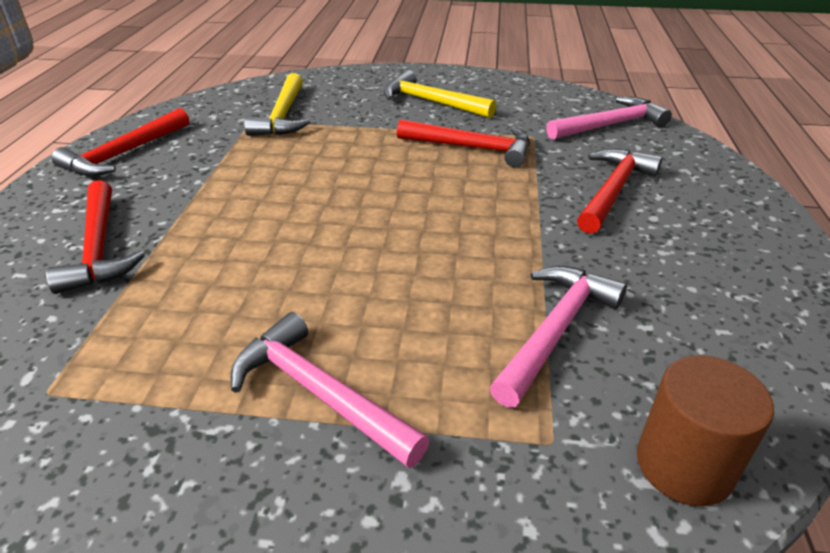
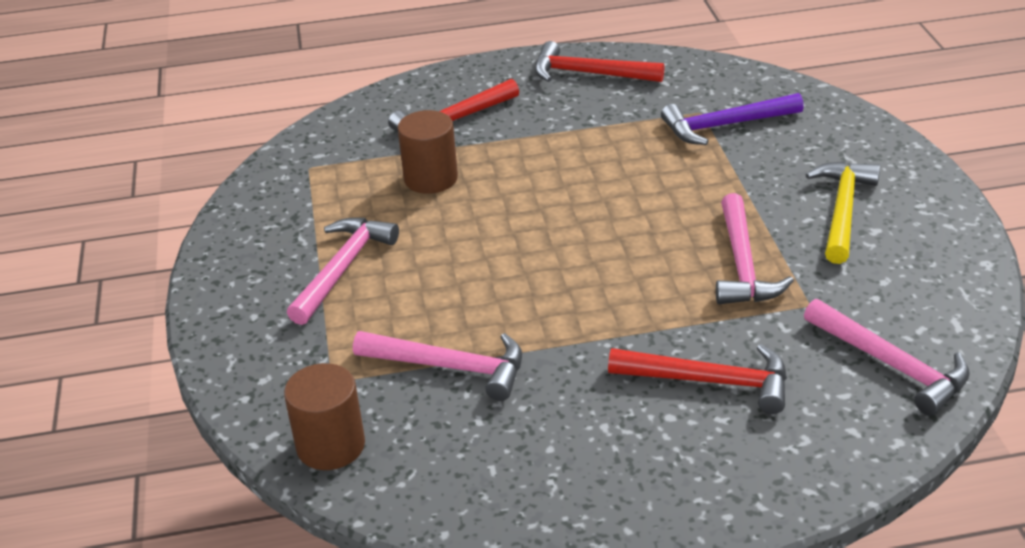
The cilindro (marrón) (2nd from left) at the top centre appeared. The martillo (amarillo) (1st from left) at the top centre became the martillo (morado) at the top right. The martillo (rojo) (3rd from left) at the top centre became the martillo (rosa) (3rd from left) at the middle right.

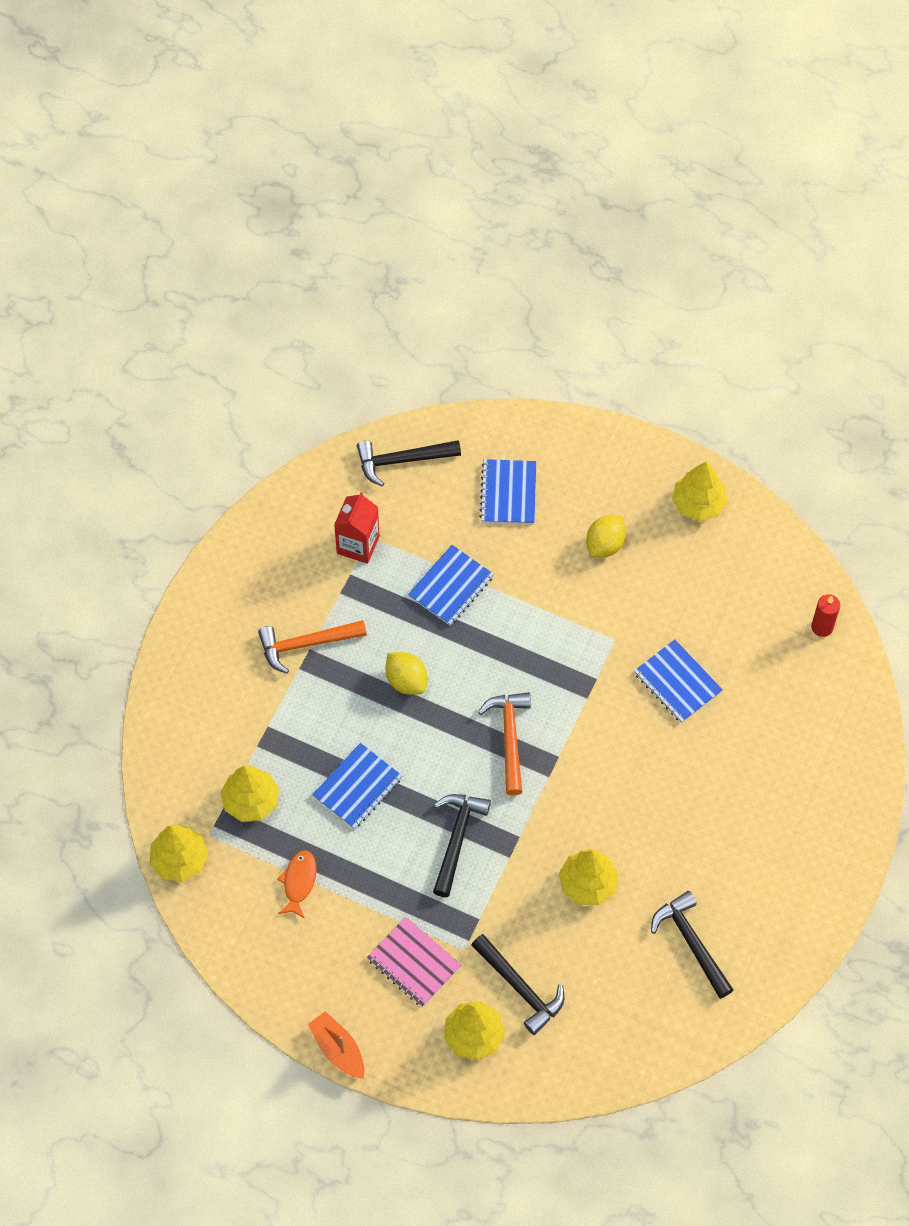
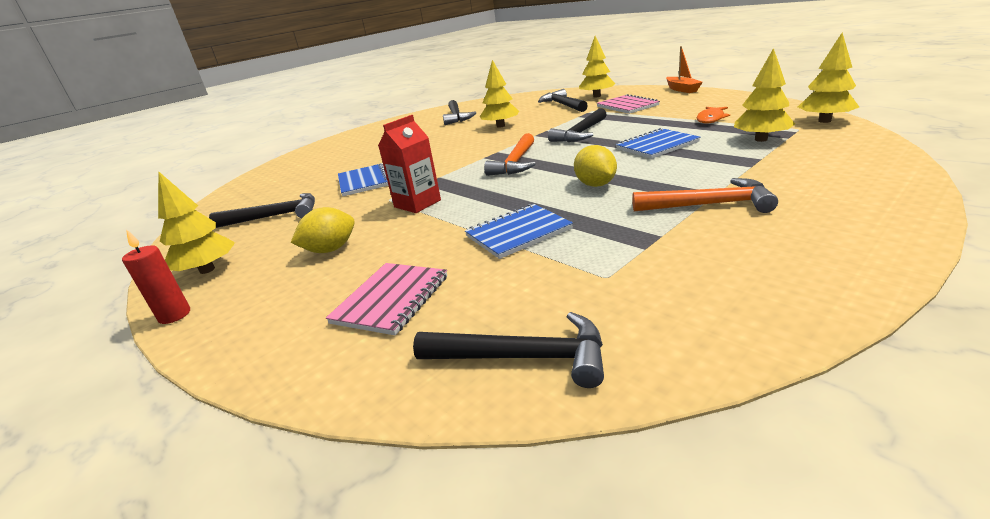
The vela (rojo) moved from the middle right to the middle left. The martillo (negro) (1st from left) at the middle left appeared. The cuaderno (azul) (3rd from left) at the centre became the cuaderno (rosa) (1st from left) at the centre. The cartón de leche (rojo) moved from the centre to the top centre.

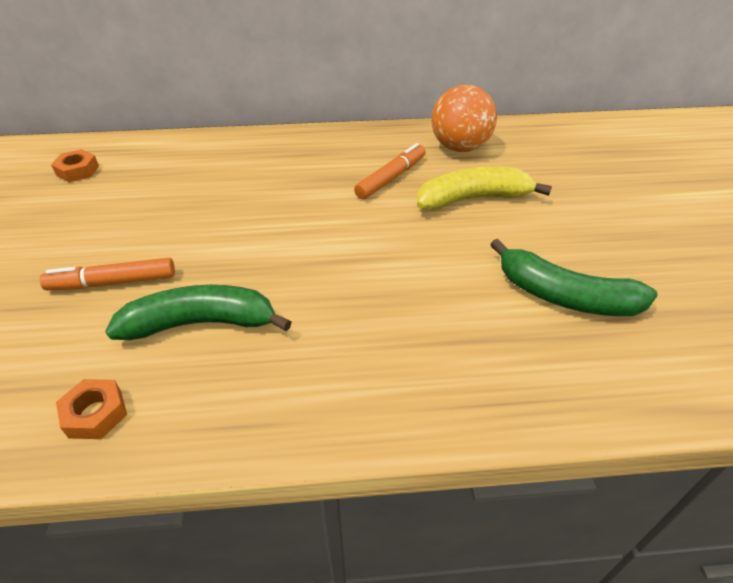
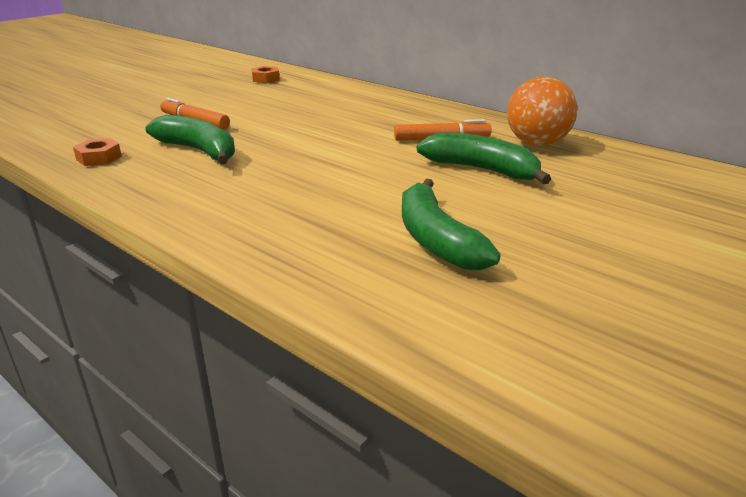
The plátano (amarillo) at the top centre became the plátano (verde) (3rd from left) at the top centre.

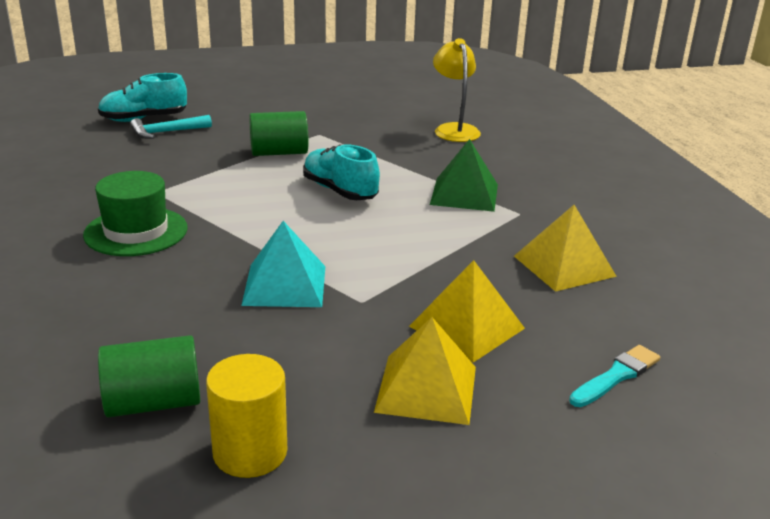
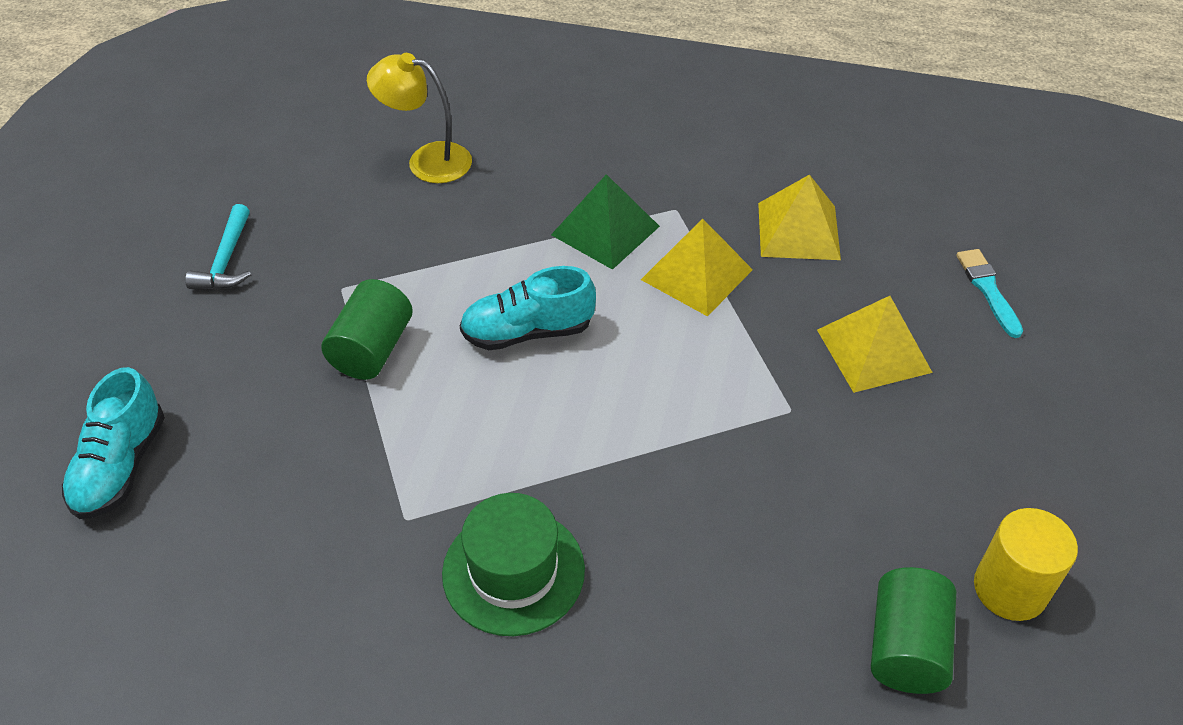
The martillo (turquesa) moved from the top left to the middle left. The pirámide (amarillo) (1st from left) moved from the bottom centre to the centre. The pirámide (turquesa) at the centre disappeared.

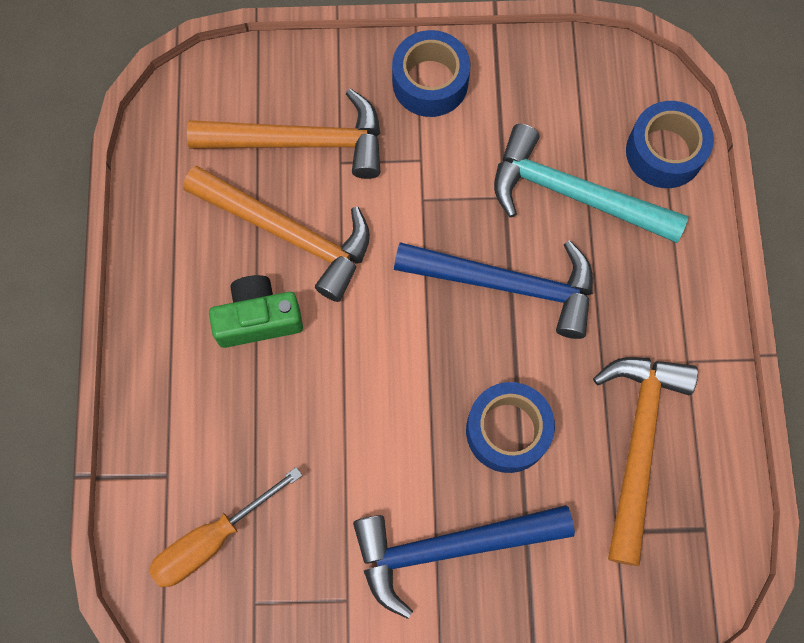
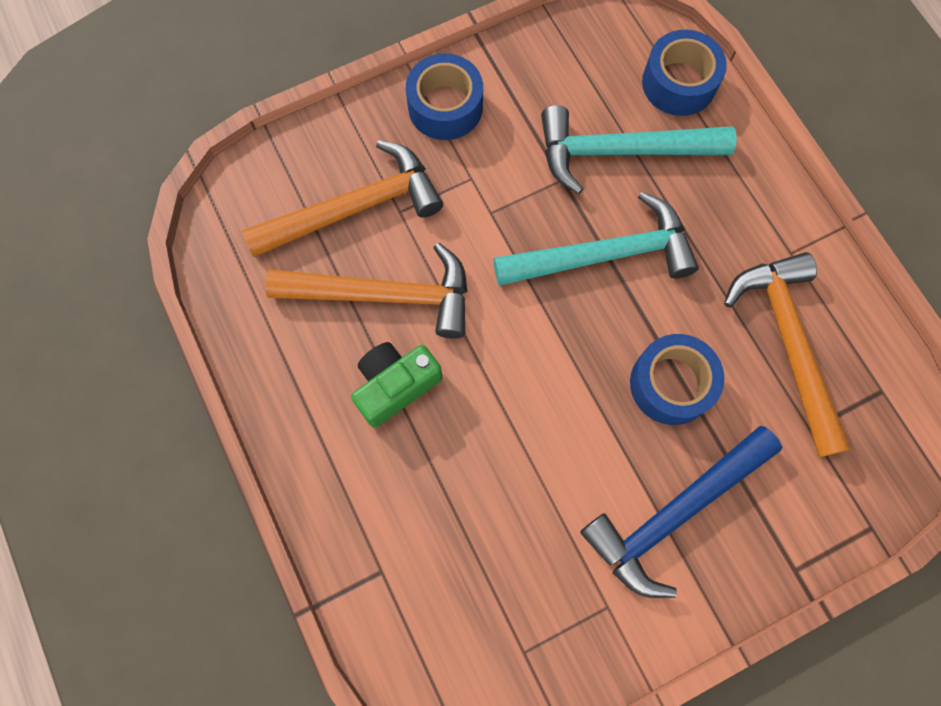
The martillo (azul) (2nd from left) at the centre became the martillo (turquesa) (1st from left) at the centre. The destornillador (naranja) at the bottom left disappeared.

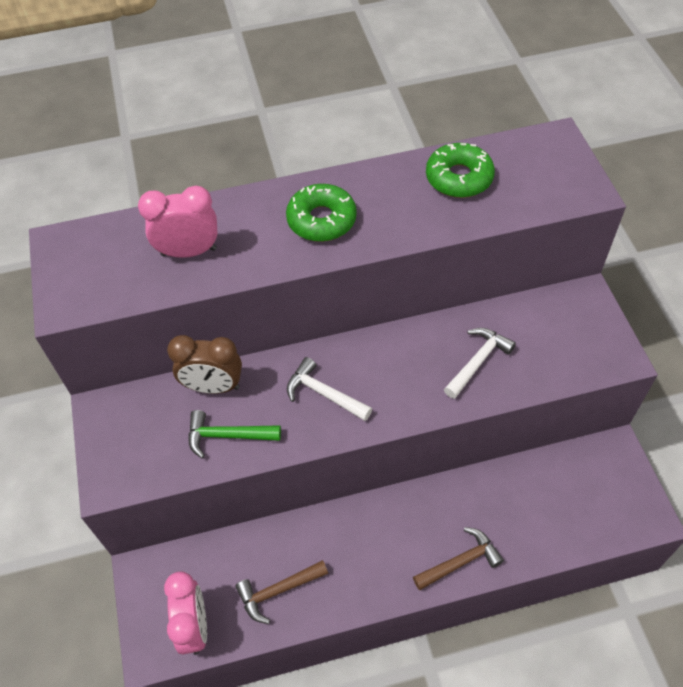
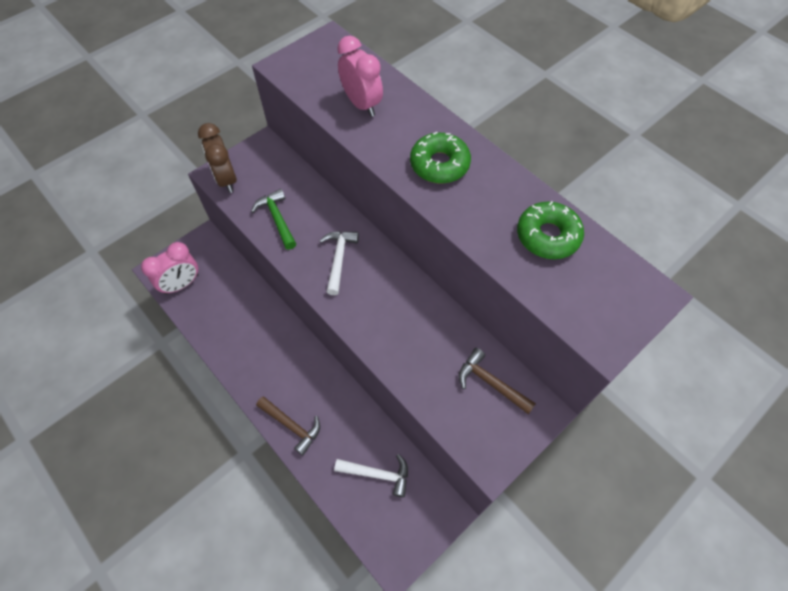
The despertador (marrón) moved from the middle left to the top left. The martillo (blanco) (2nd from left) moved from the middle right to the bottom centre. The martillo (marrón) (1st from left in the first image) moved from the bottom centre to the centre.

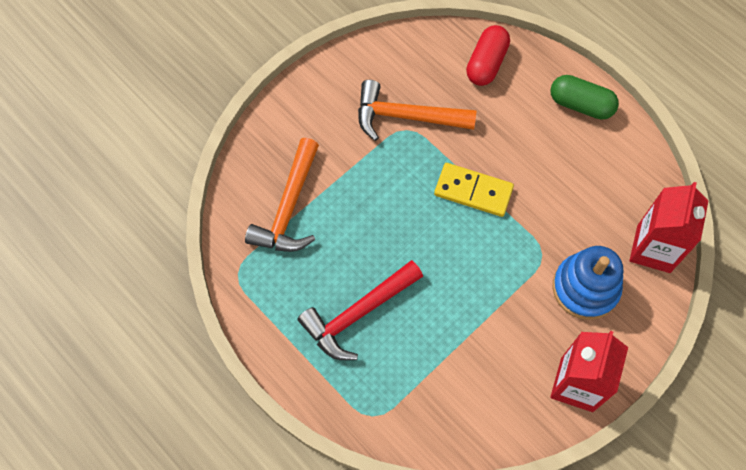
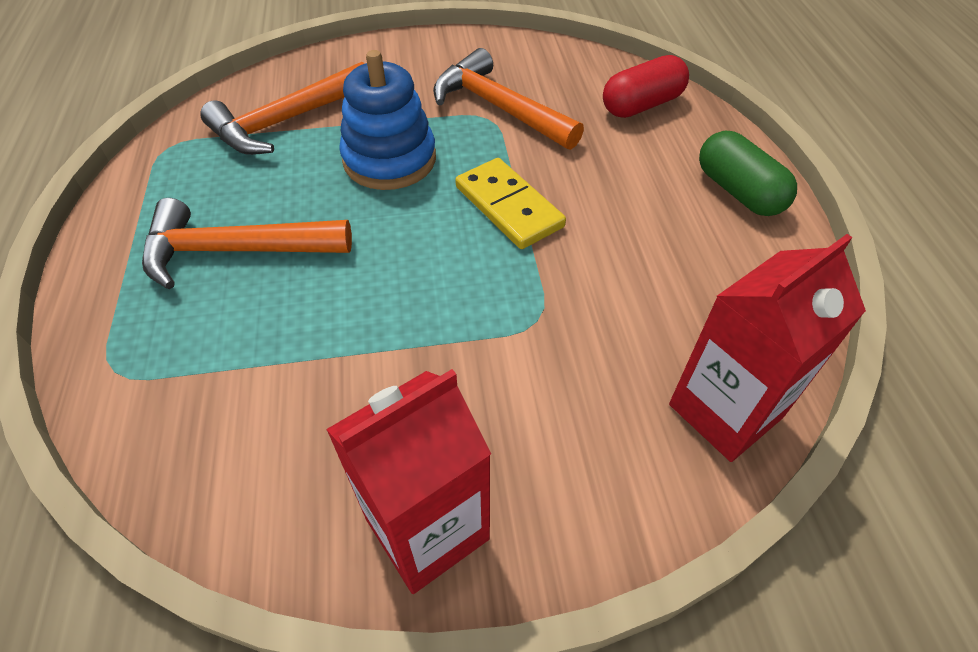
The martillo (rojo) at the centre became the martillo (naranja) (1st from left) at the middle left. The juguete apilable (azul) moved from the middle right to the top centre.

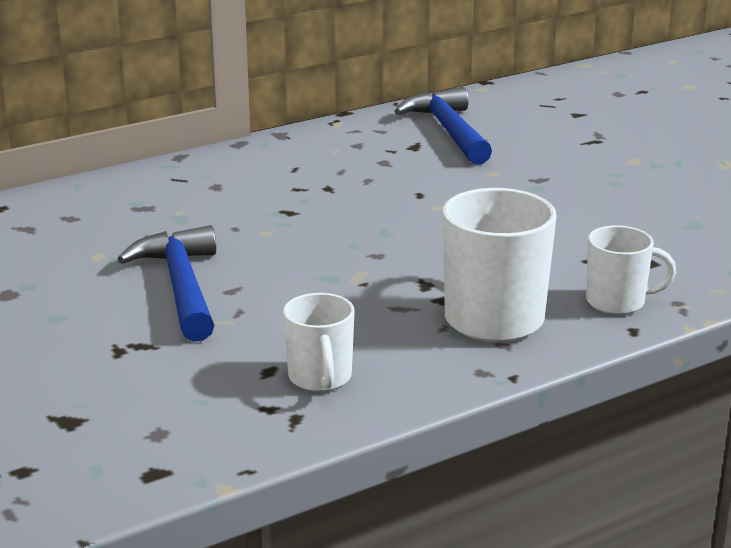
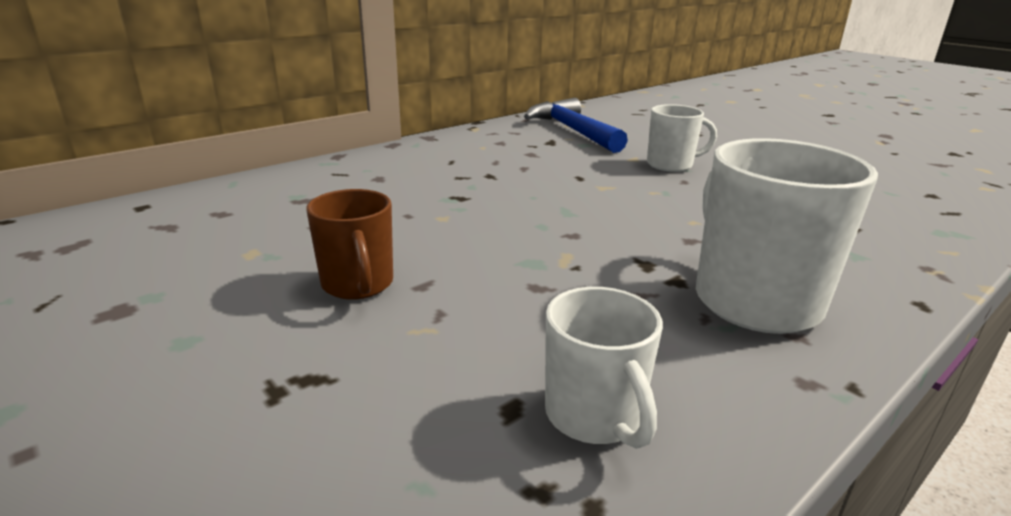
The martillo (azul) (1st from left) at the middle left was replaced by the taza (marrón) at the centre. The taza (blanco) (3rd from left in the first image) moved from the middle right to the top right.

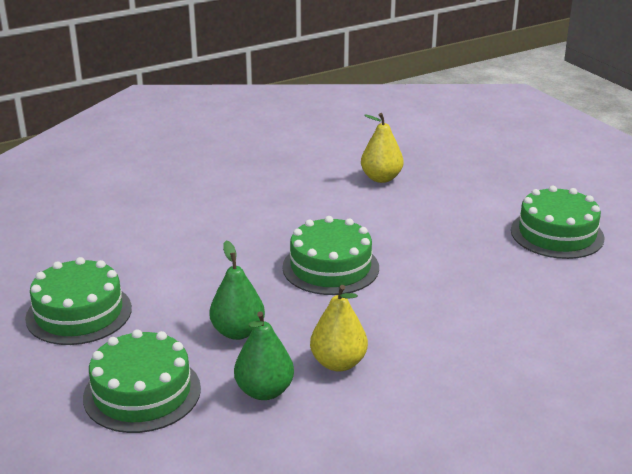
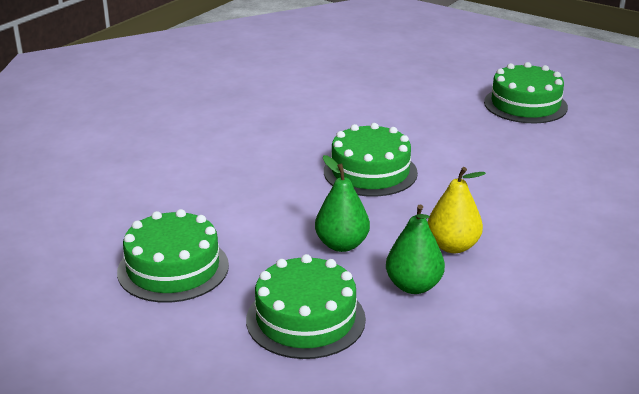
The pera (amarillo) (2nd from left) at the top centre disappeared.

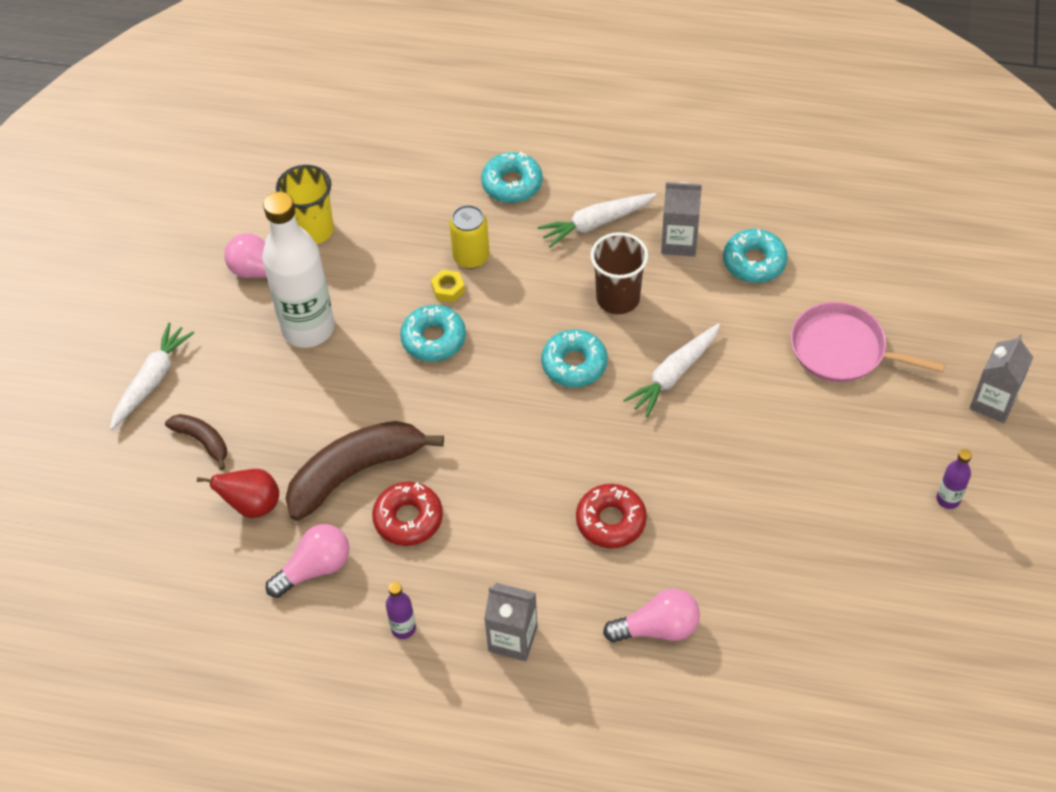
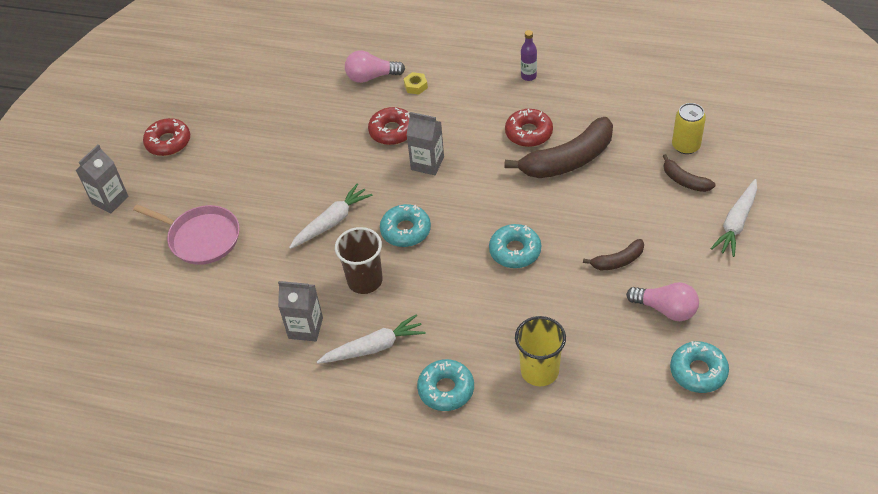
The botella (morado) (2nd from left) at the middle right was replaced by the rosquilla (rojo) (1st from left) at the top left. The tuerca (amarillo) moved from the centre to the top centre. The cartón de leche (gris) (1st from left in the first image) moved from the bottom centre to the top centre. The vaso (amarillo) moved from the top left to the bottom centre. The botella (blanco) at the middle left was replaced by the plátano (marrón) (2nd from left) at the middle right. The rosquilla (turquesa) (4th from left) moved from the top right to the bottom right. The lata (amarillo) moved from the top centre to the top right. The pera (rojo) at the middle left disappeared. The bombilla (rosa) (2nd from left) at the bottom left disappeared.

